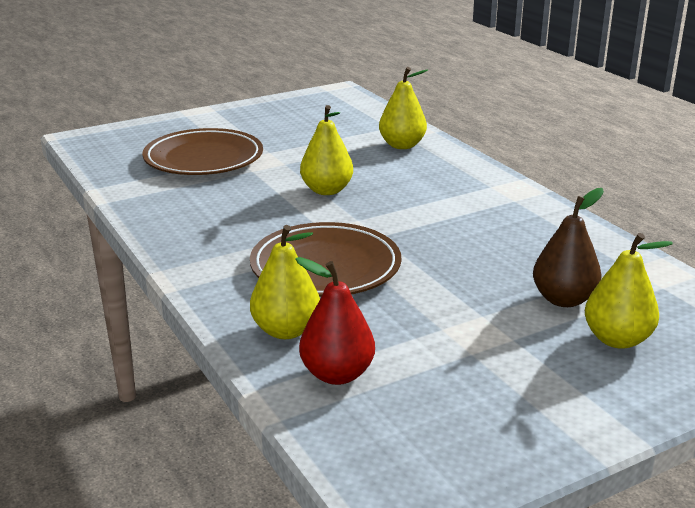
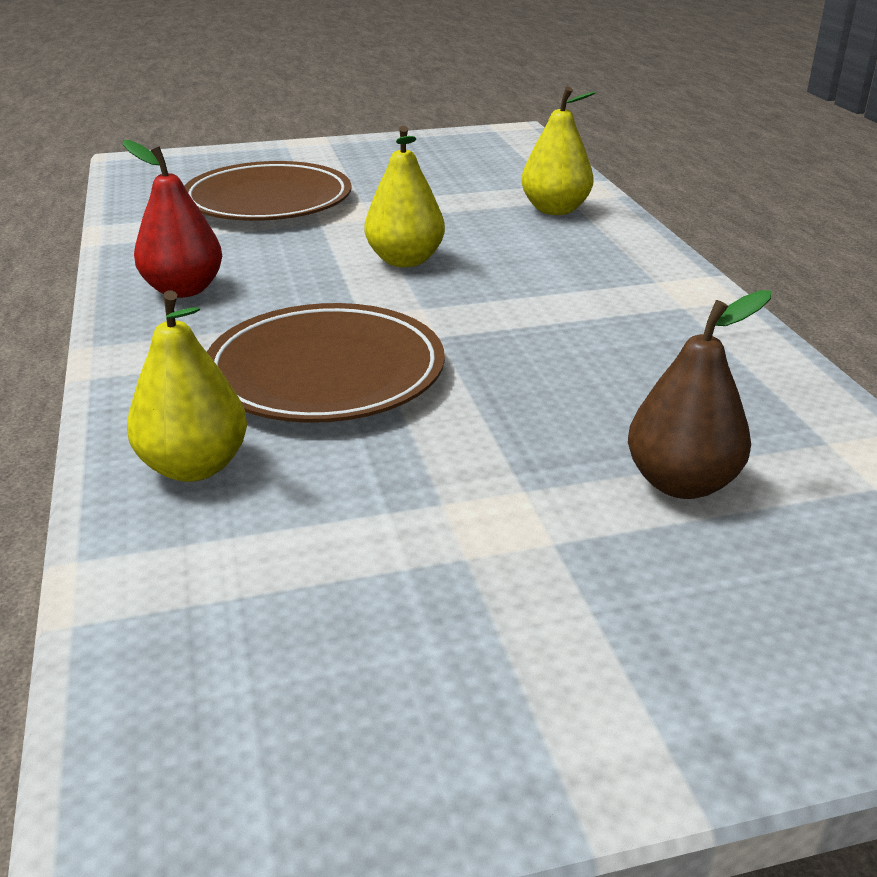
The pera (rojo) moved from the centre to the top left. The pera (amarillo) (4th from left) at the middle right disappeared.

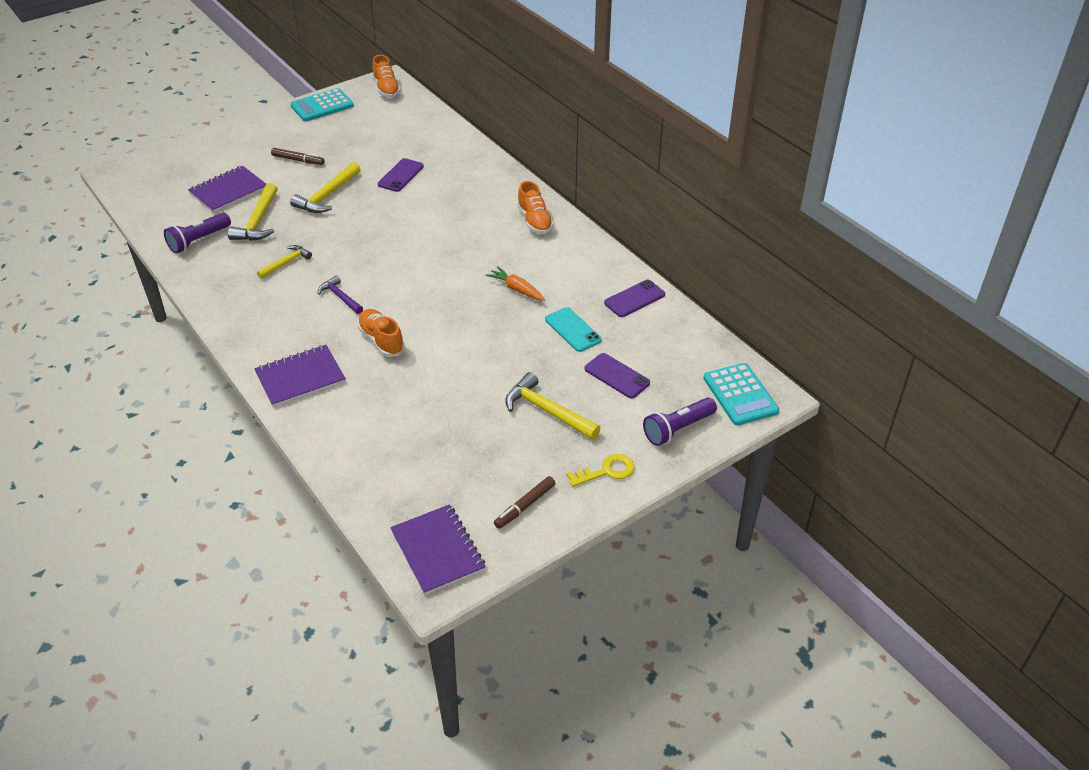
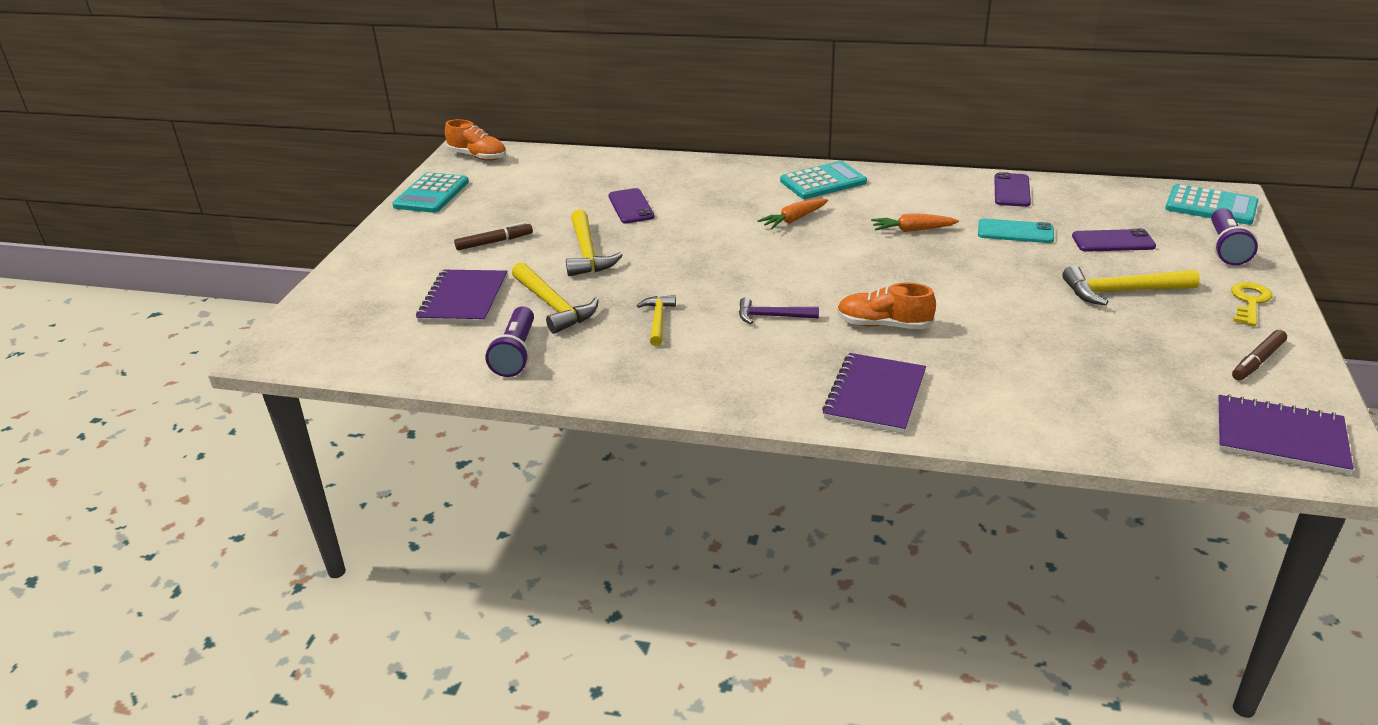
The zanahoria (naranja) (1st from left) at the top centre appeared. The zapato (naranja) (3rd from left) at the top centre was replaced by the calculadora (turquesa) (2nd from left) at the top centre. The rotulador (marrón) (2nd from left) at the centre turned 45 degrees clockwise.

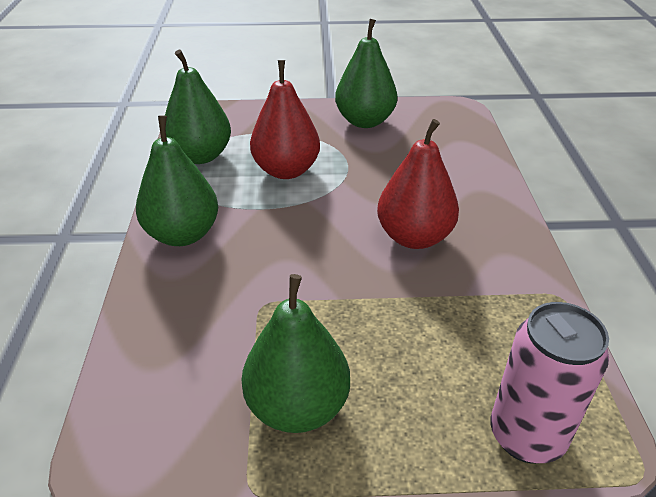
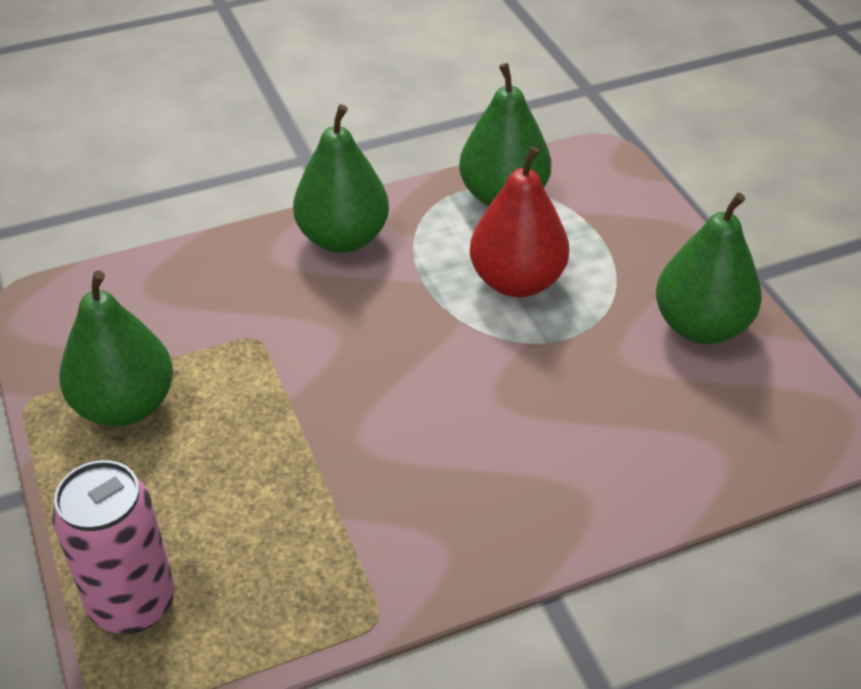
The pera (rojo) (2nd from left) at the centre disappeared.

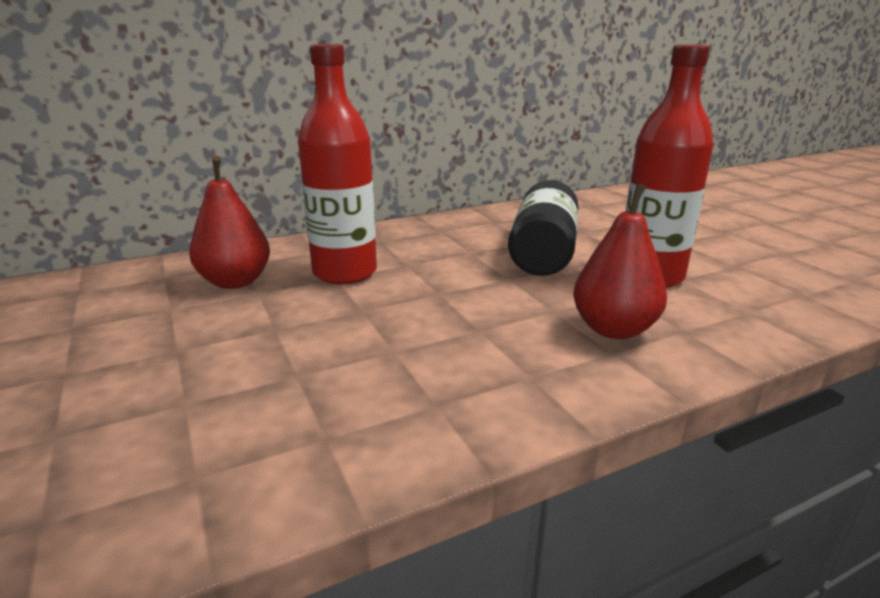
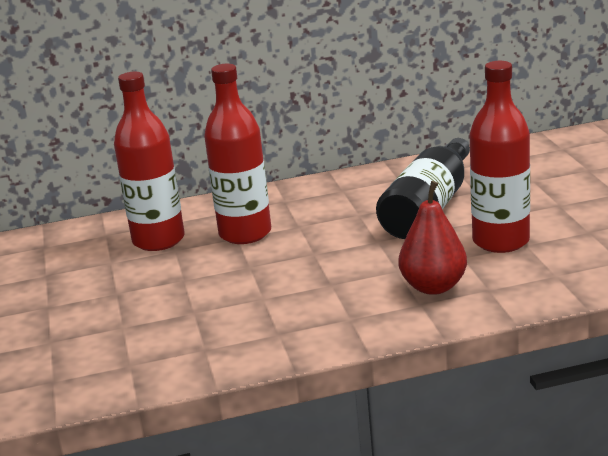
The pera (rojo) (1st from left) at the middle left was replaced by the botella (rojo) (1st from left) at the middle left.

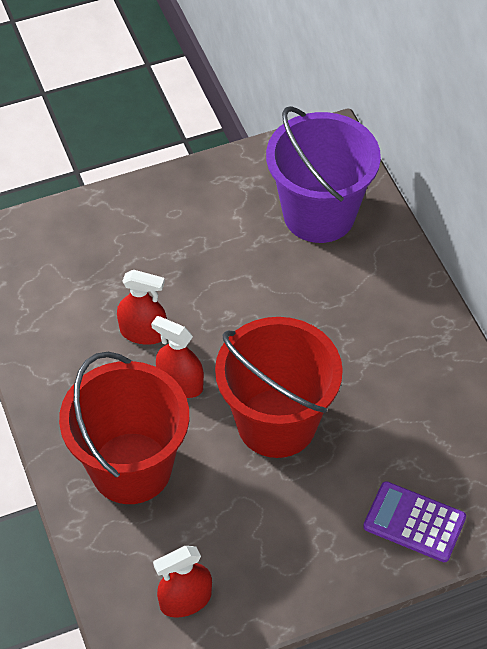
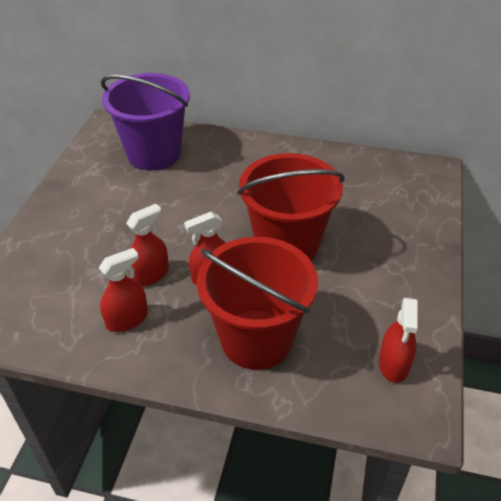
The pulverizador (rojo) (1st from left) at the middle left appeared. The calculadora (morado) at the bottom right disappeared.

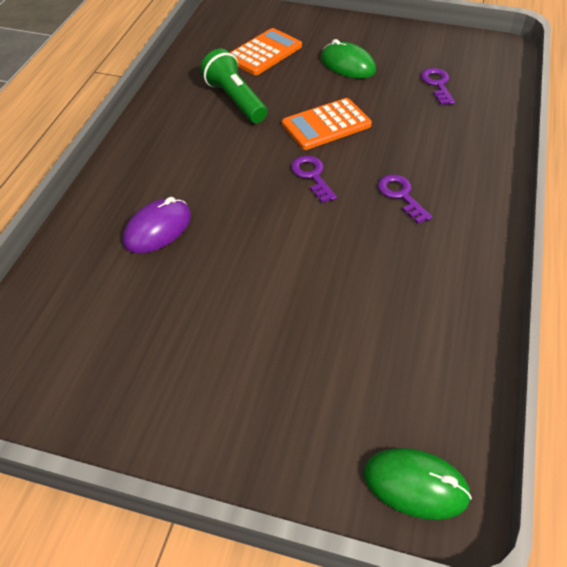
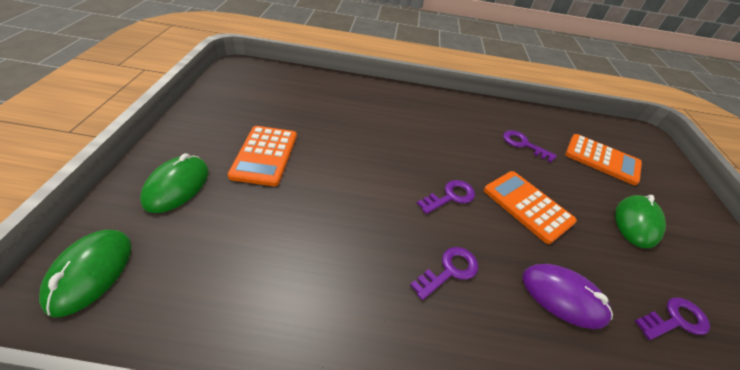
The ratón (verde) (2nd from left) at the middle left appeared. The calculadora (naranja) (1st from left) at the centre appeared. The lámpara de mano (verde) at the top centre was replaced by the llave (morado) (3rd from left) at the middle right. The ratón (morado) moved from the middle left to the bottom right.

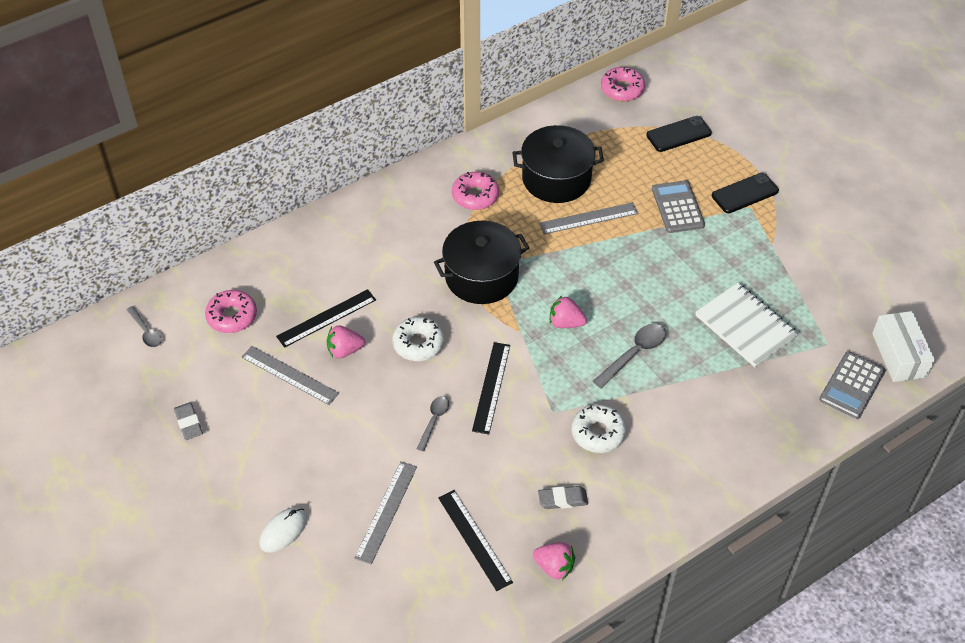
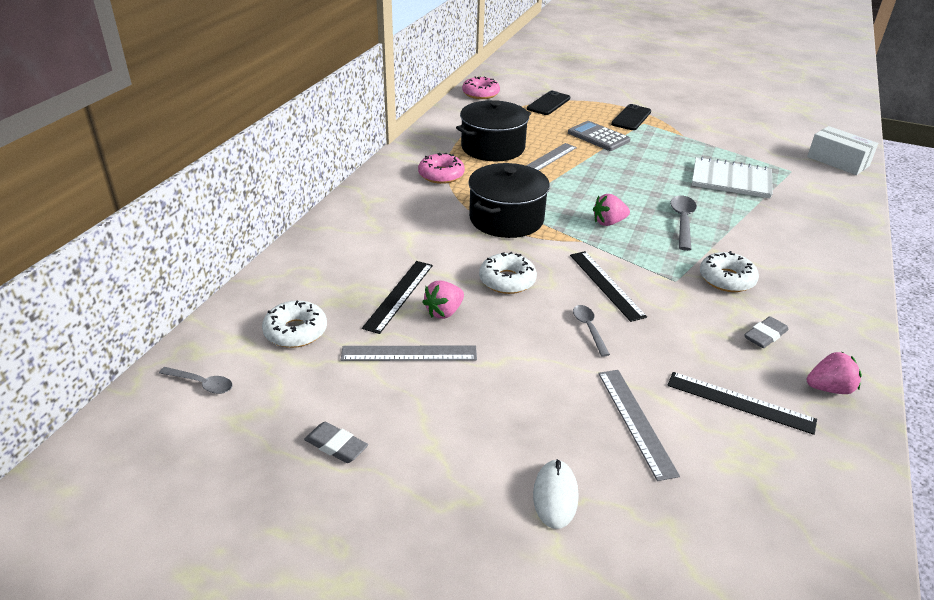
The rosquilla (rosa) (1st from left) at the middle left became the rosquilla (blanco) (1st from left) at the middle left. The calculadora (gris) (2nd from left) at the middle right disappeared.

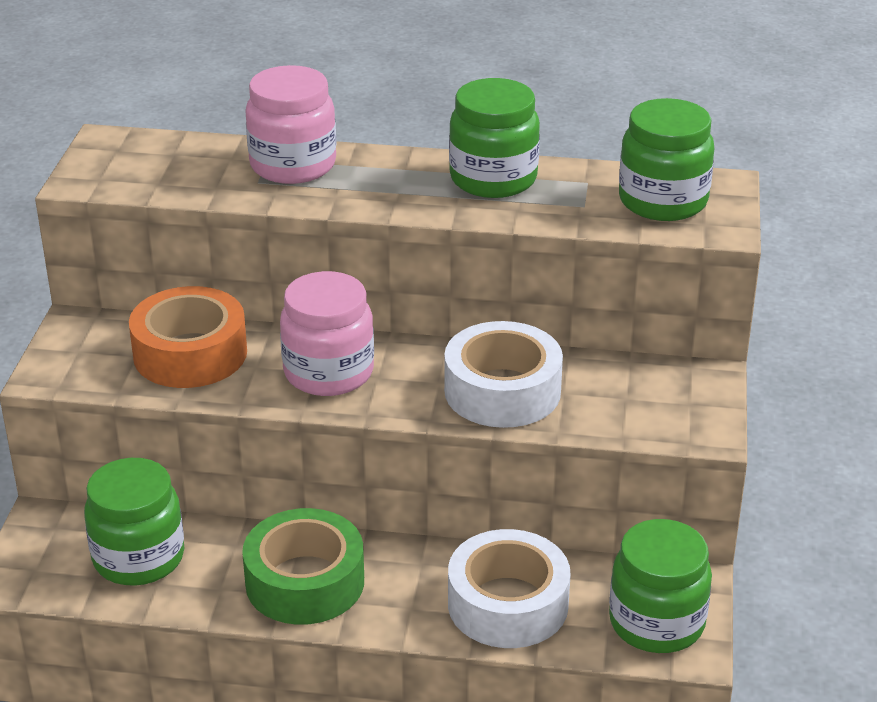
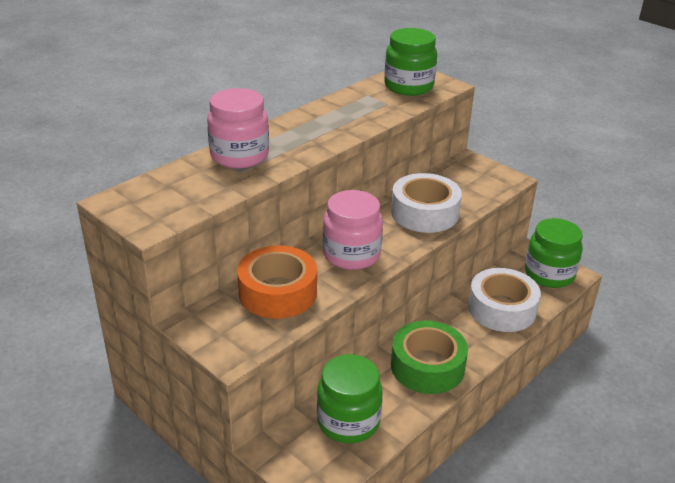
The tarro (verde) (2nd from left) at the top centre disappeared.

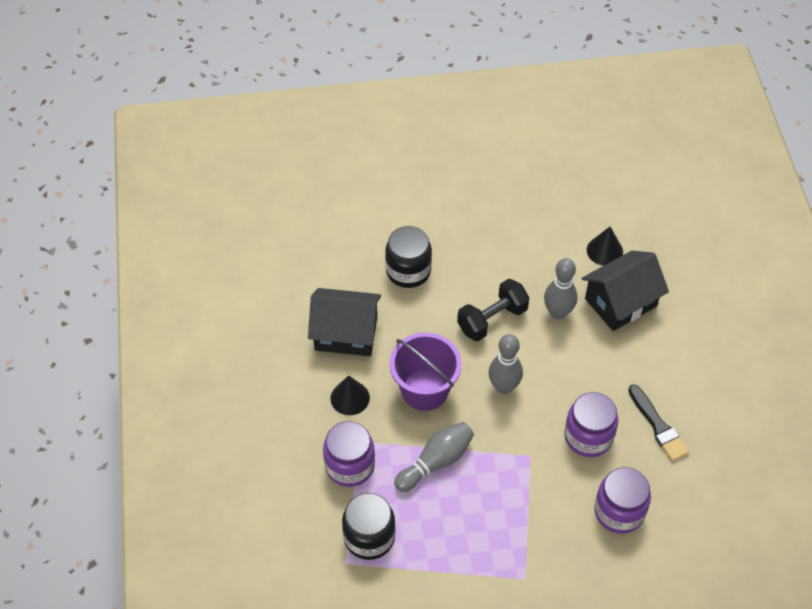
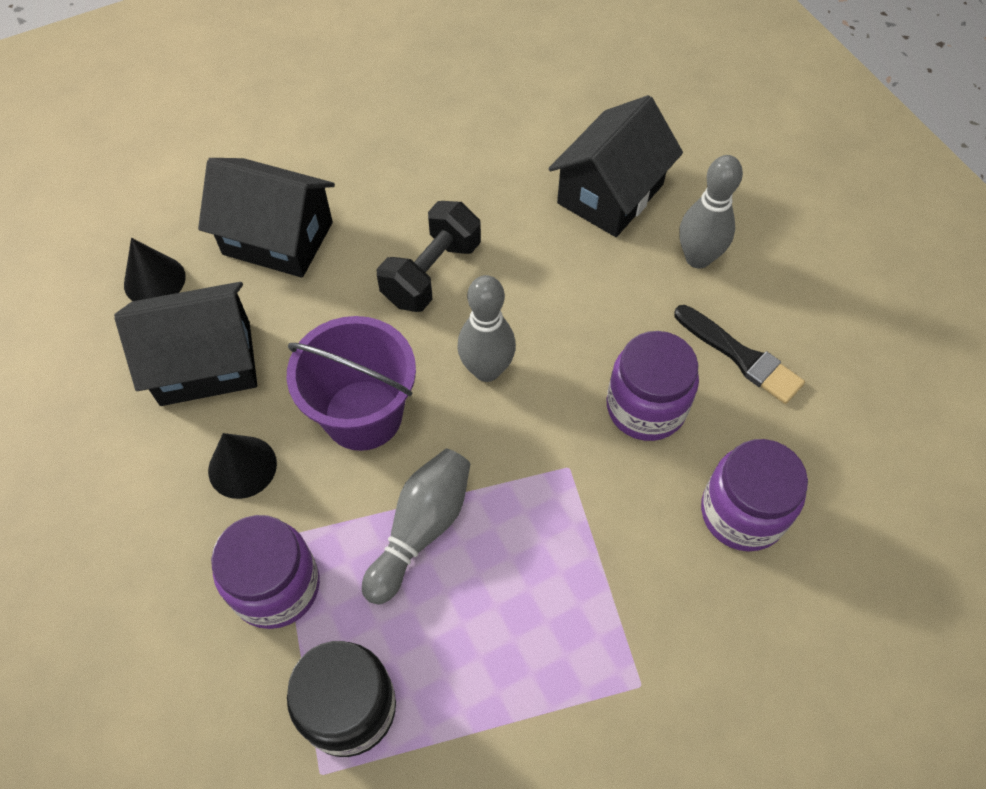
The cono (negro) (2nd from left in the first image) moved from the middle right to the middle left. The tarro (negro) (2nd from left) at the centre was replaced by the casa (negro) (2nd from left) at the top left. The bolo (gris) (3rd from left) moved from the middle right to the top right.

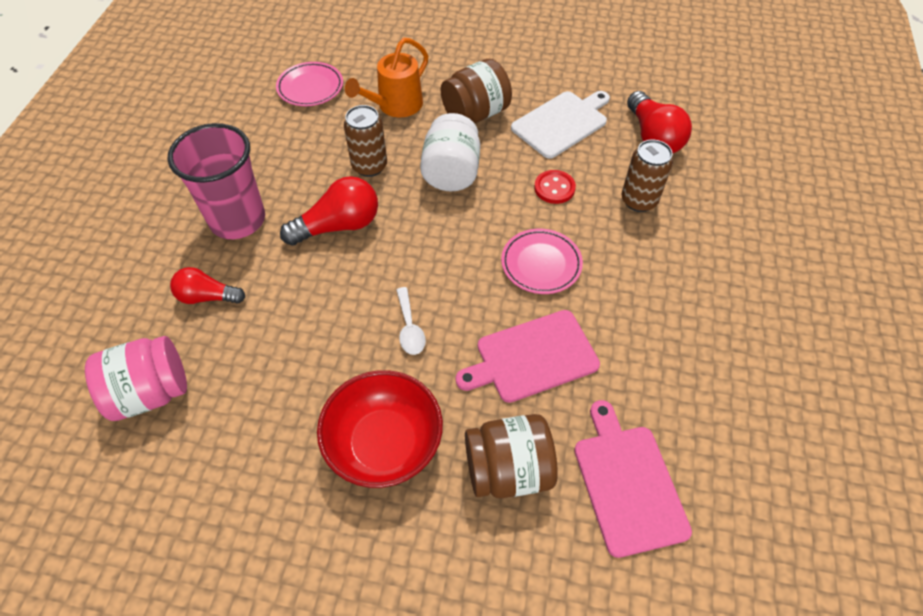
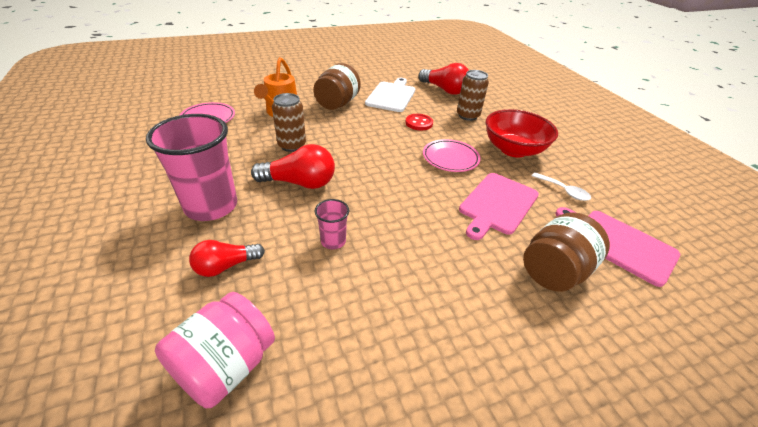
The bombilla (rojo) (2nd from left) at the centre turned 60 degrees clockwise. The vaso (rosa) (2nd from left) at the centre appeared. The cuenco (rojo) moved from the bottom centre to the top right. The cuchara (blanco) moved from the centre to the middle right. The tarro (blanco) at the top centre disappeared.

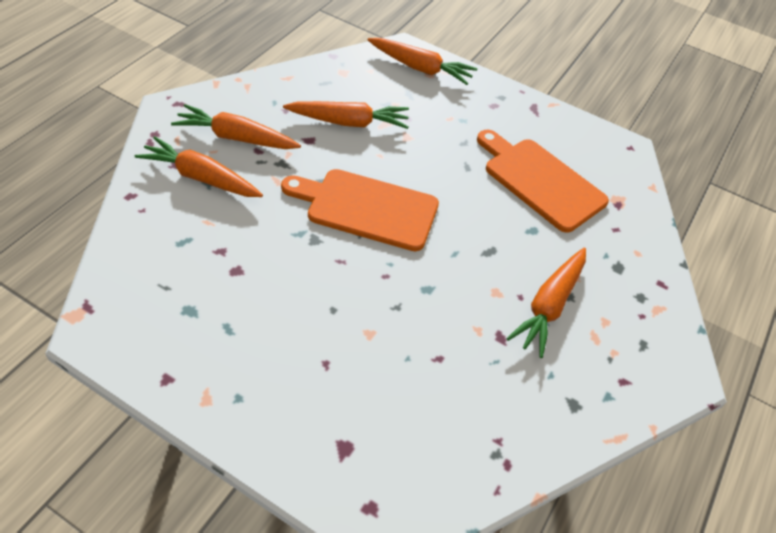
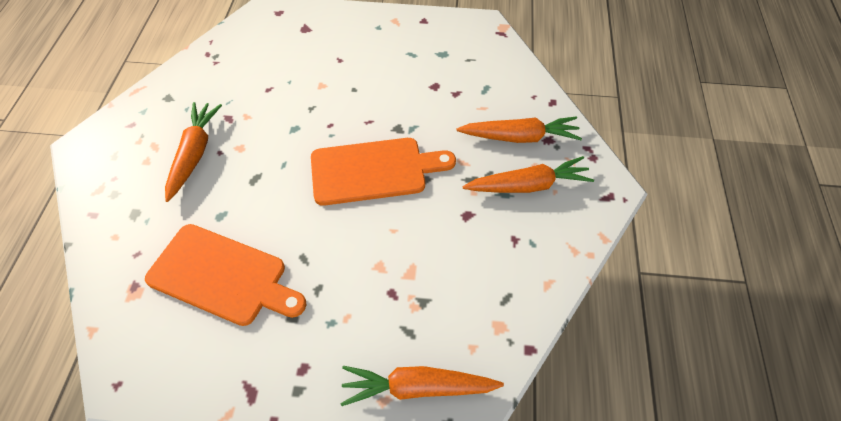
The zanahoria (naranja) (3rd from left) at the top centre disappeared.

